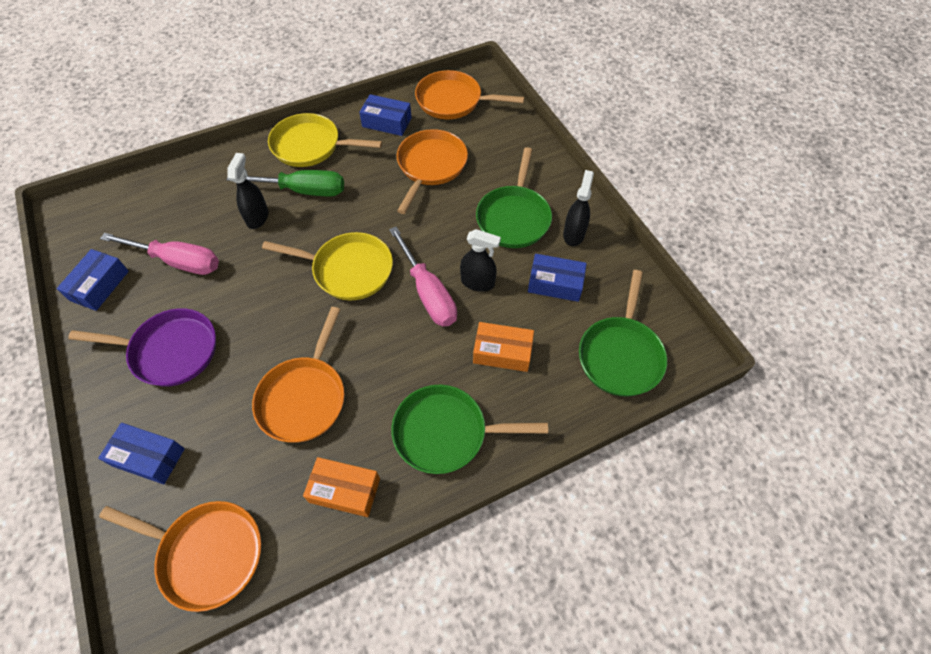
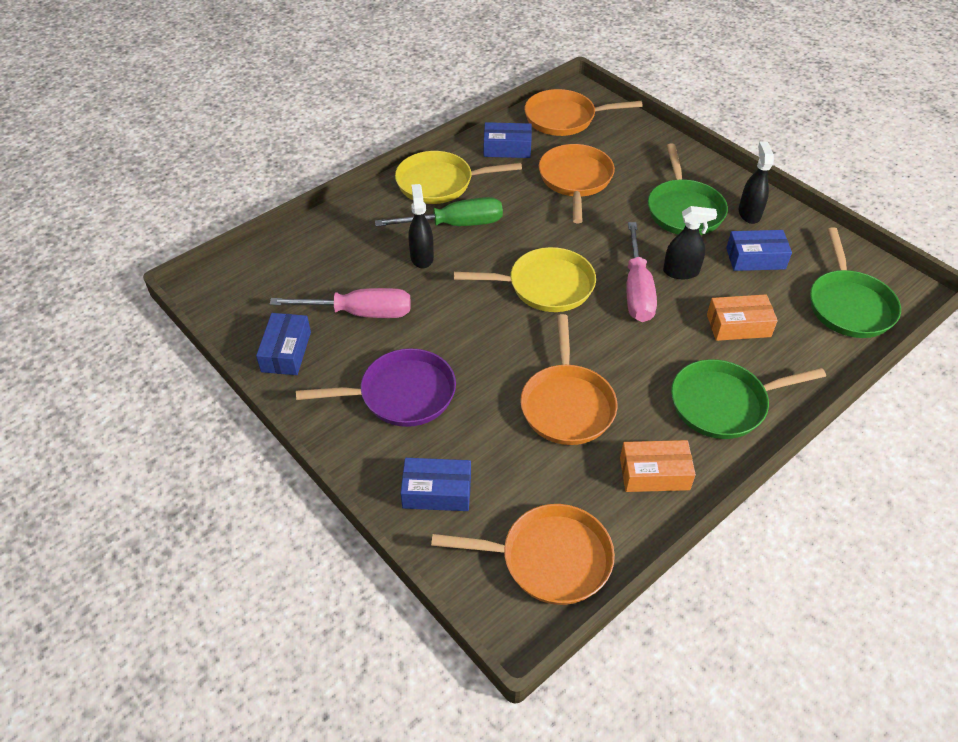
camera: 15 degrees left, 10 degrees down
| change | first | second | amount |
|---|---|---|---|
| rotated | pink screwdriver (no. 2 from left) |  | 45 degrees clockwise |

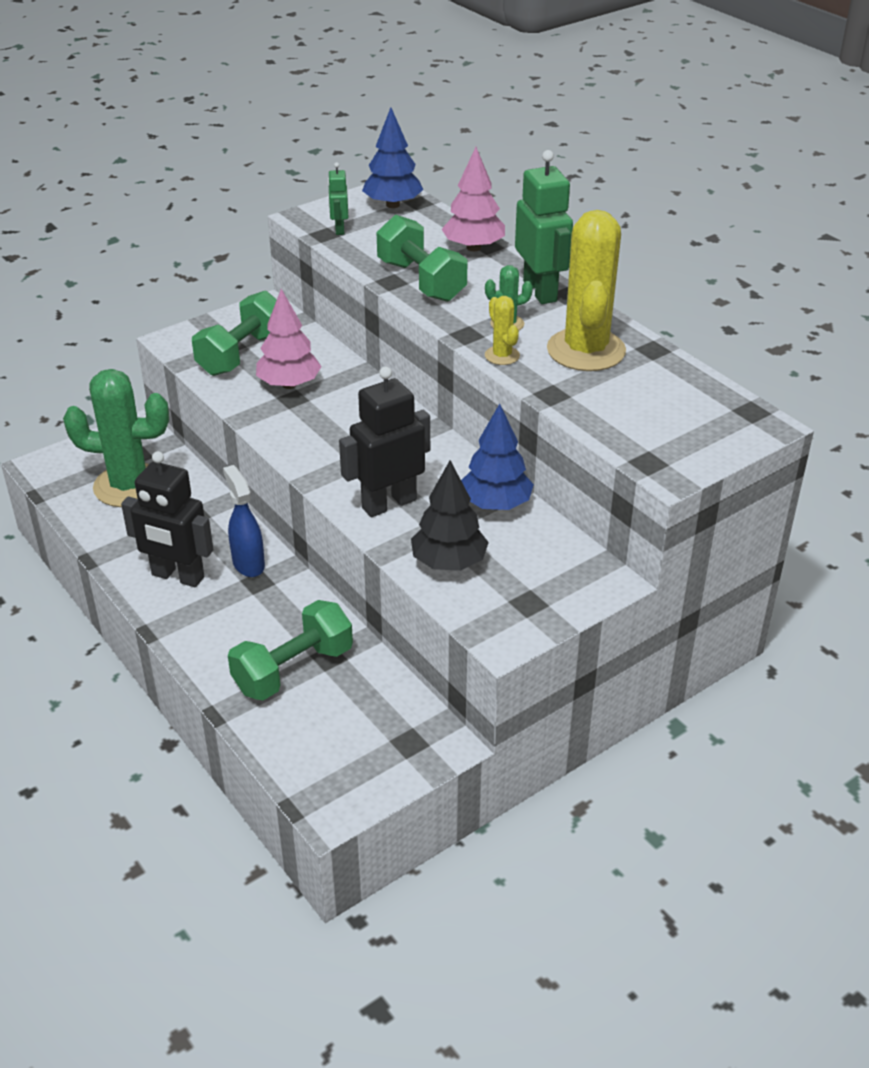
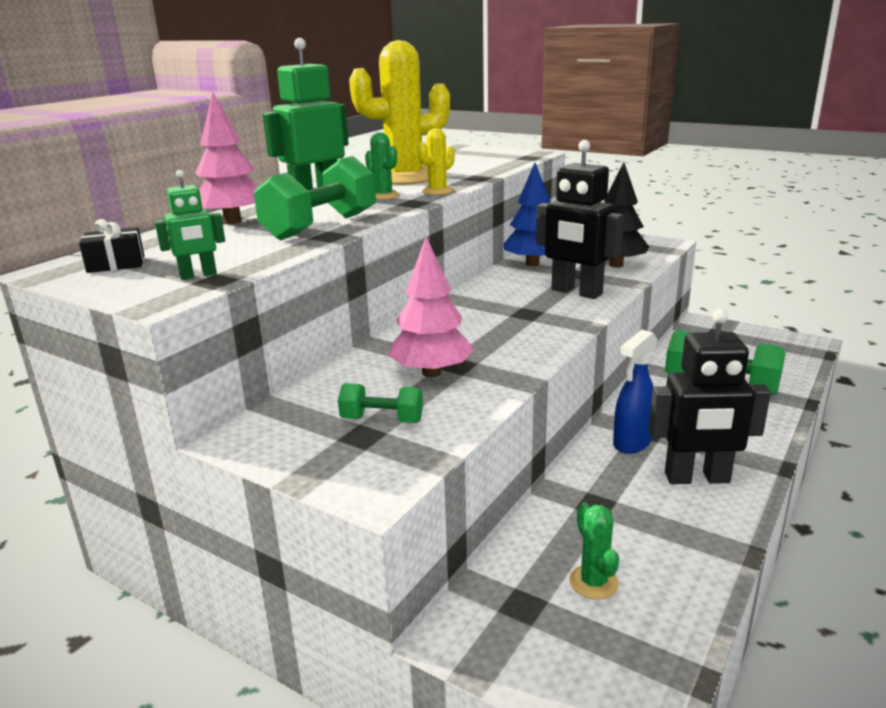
camera: 110 degrees left, 15 degrees down
| change | first | second | amount |
|---|---|---|---|
| swapped | blue tree (no. 1 from left) | black gift |  |
| scaled | green dumbbell (no. 1 from left in the first image) | green dumbbell (no. 2 from left) | x0.53 |
| scaled | green cactus (no. 1 from left in the first image) | green cactus (no. 2 from left) | x0.44 |
| rotated | black robot (no. 1 from left in the first image) | black robot (no. 2 from left) | 90 degrees clockwise |

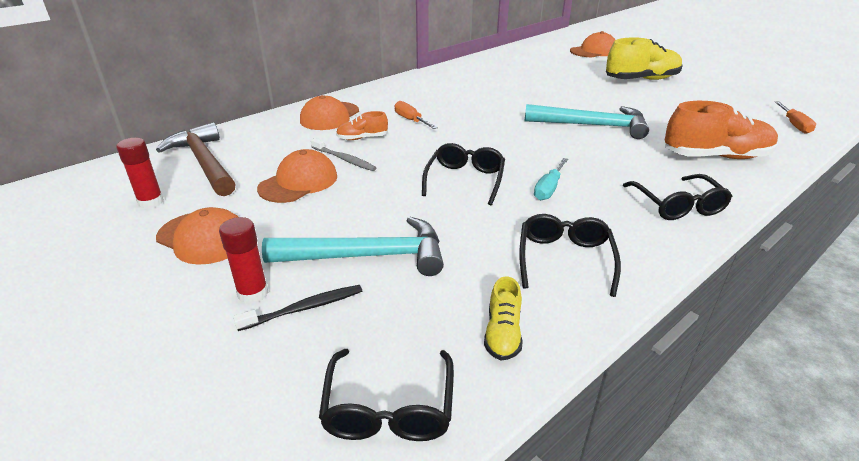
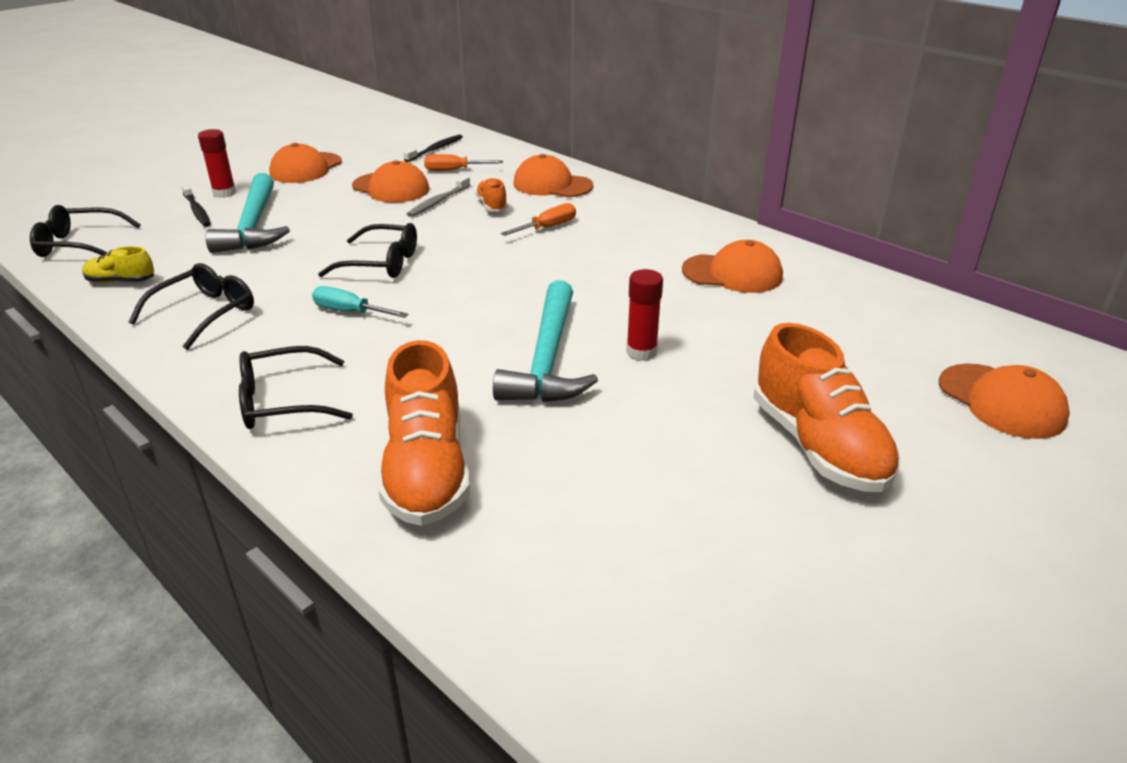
camera: 85 degrees right, 0 degrees up
| change | first | second | amount |
|---|---|---|---|
| repainted | yellow shoe (no. 2 from left) | orange shoe (no. 3 from left) |  |
| shifted | orange screwdriver (no. 2 from left in the first image) | orange screwdriver (no. 1 from left) |  |
| swapped | brown hammer | black toothbrush (no. 2 from left) |  |
| shifted | red glue stick (no. 1 from left in the first image) | red glue stick (no. 2 from left) |  |
| rotated | black glasses (no. 3 from left in the first image) | black glasses (no. 2 from left) | 60 degrees counterclockwise |
| new |  | orange cap (no. 4 from left) |  |

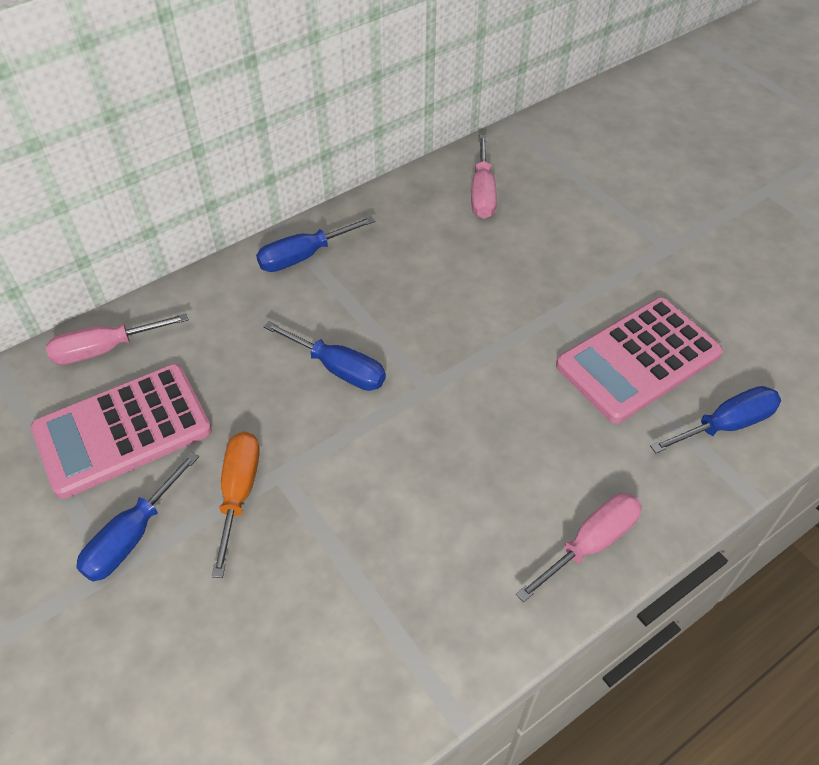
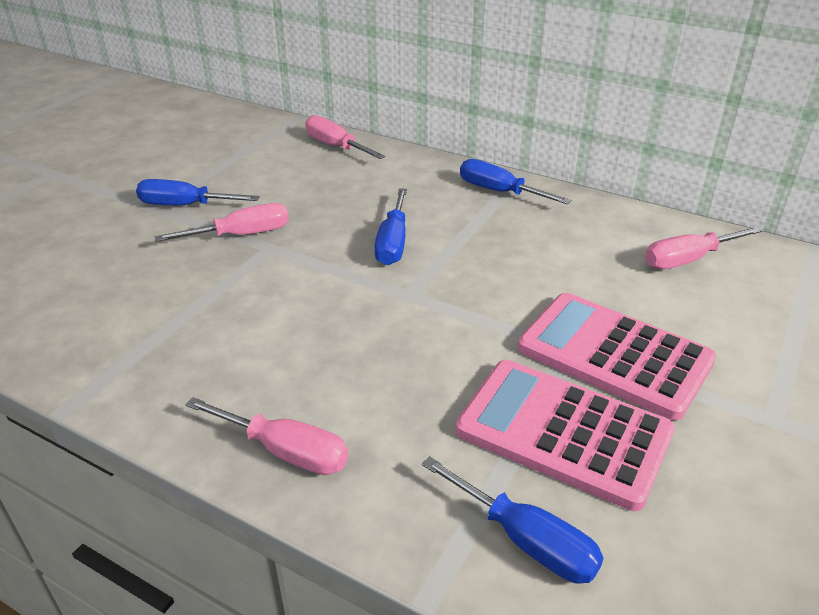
camera: 65 degrees right, 15 degrees down
| change | first | second | amount |
|---|---|---|---|
| shifted | pink calculator (no. 1 from left in the first image) | pink calculator (no. 2 from left) |  |
| repainted | orange screwdriver | pink screwdriver (no. 1 from left) |  |

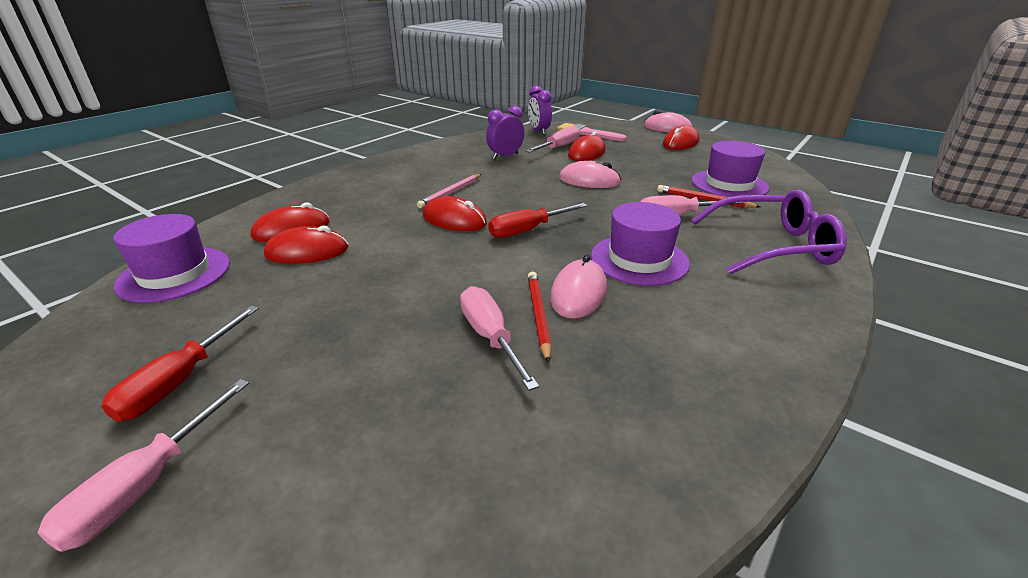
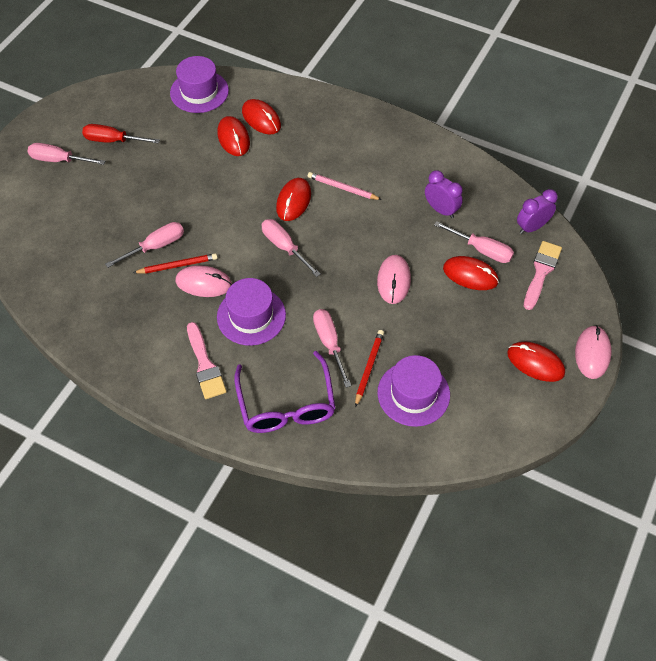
camera: 80 degrees right, 25 degrees up
| change | first | second | amount |
|---|---|---|---|
| repainted | red screwdriver (no. 2 from left) | pink screwdriver (no. 3 from left) |  |
| new |  | pink brush (no. 1 from left) |  |

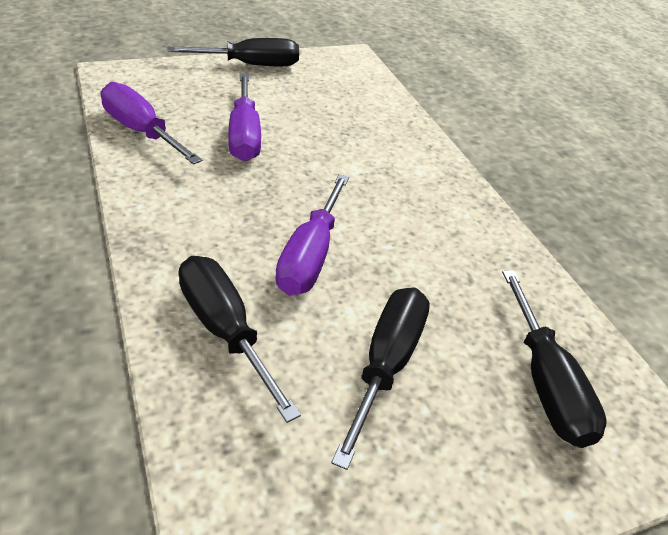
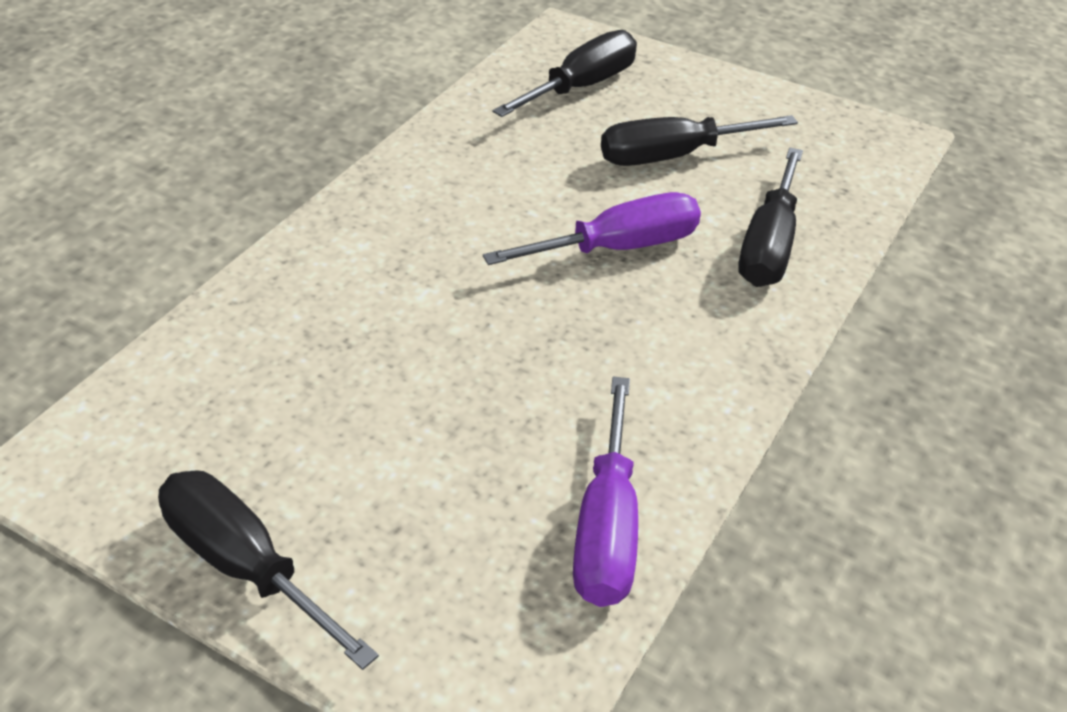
camera: 125 degrees left, 0 degrees up
| change | first | second | amount |
|---|---|---|---|
| gone | purple screwdriver (no. 2 from left) |  |  |

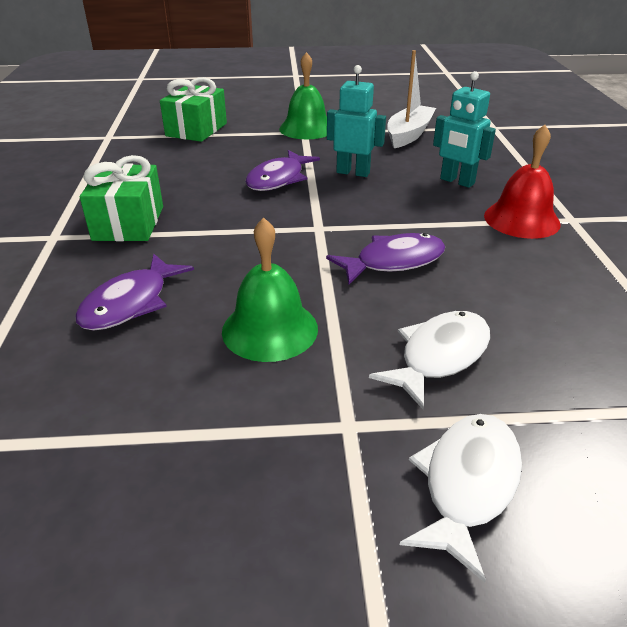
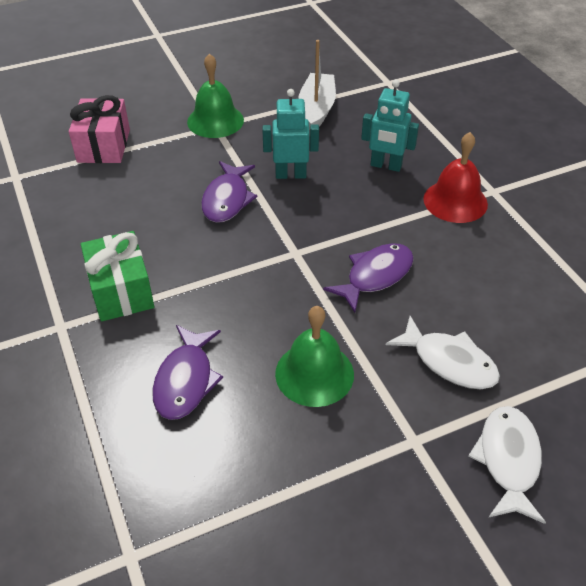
camera: 20 degrees left, 10 degrees up
| change | first | second | amount |
|---|---|---|---|
| repainted | green gift (no. 2 from left) | pink gift |  |
| rotated | white fish (no. 1 from left) |  | 105 degrees clockwise |

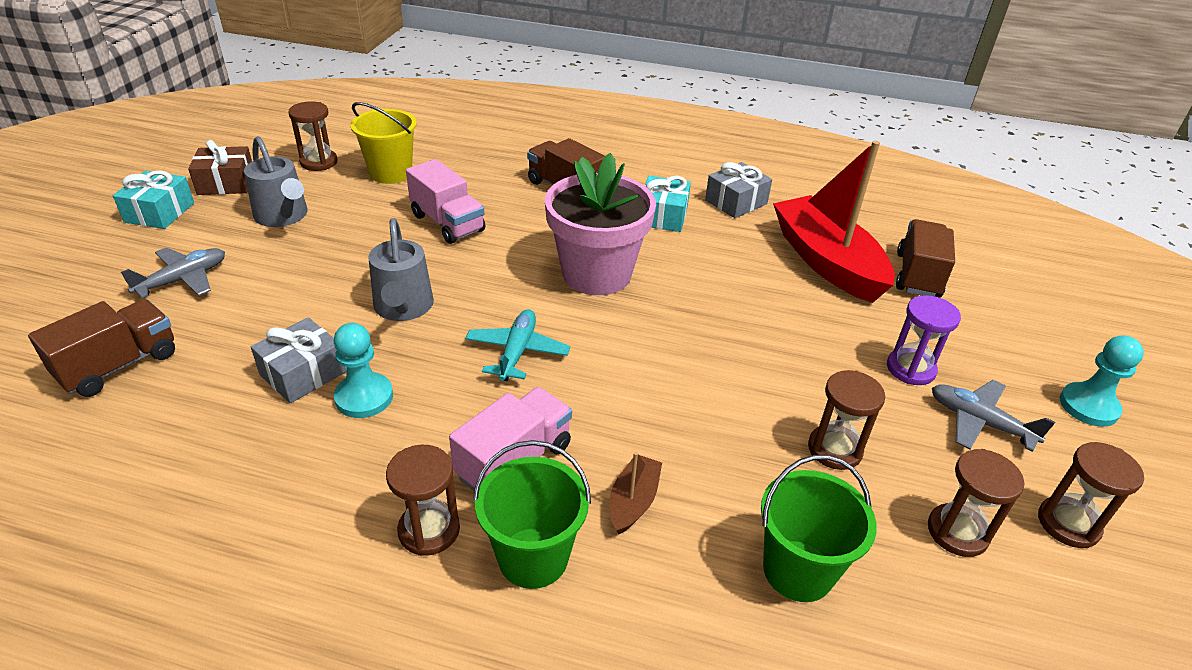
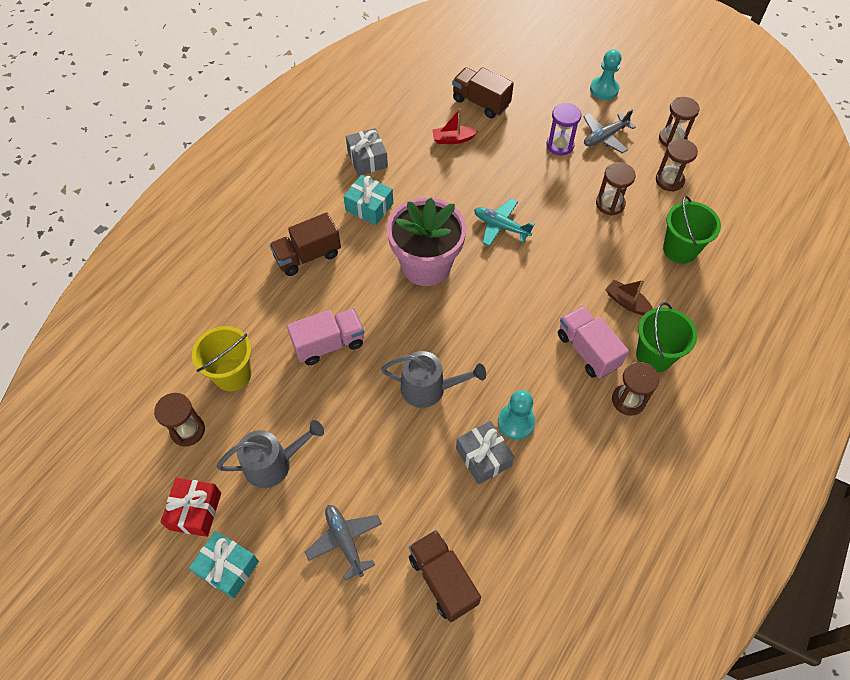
camera: 70 degrees left, 20 degrees up
| change | first | second | amount |
|---|---|---|---|
| repainted | brown gift | red gift |  |
| scaled | red boat |  | x0.43 |
| shifted | turquoise plane |  |  |

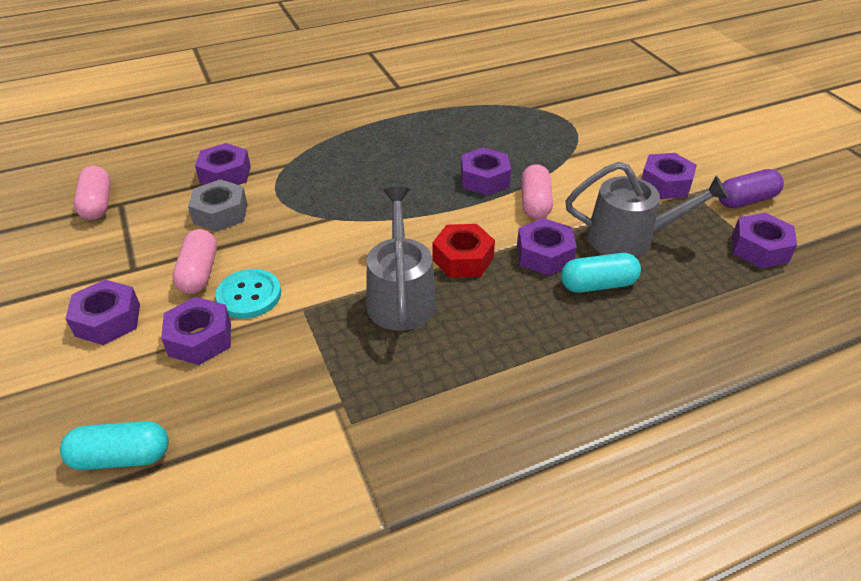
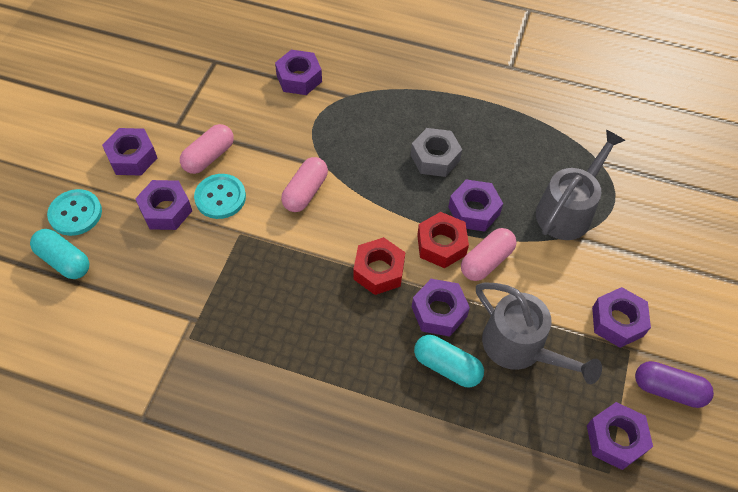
camera: 40 degrees right, 15 degrees up
| change | first | second | amount |
|---|---|---|---|
| shifted | pink capsule (no. 1 from left in the first image) | pink capsule (no. 2 from left) |  |
| shifted | grey nut |  |  |
| shifted | grey watering can (no. 1 from left in the first image) | grey watering can (no. 2 from left) |  |
| new |  | turquoise button (no. 1 from left) |  |
| new |  | red nut (no. 2 from left) |  |

